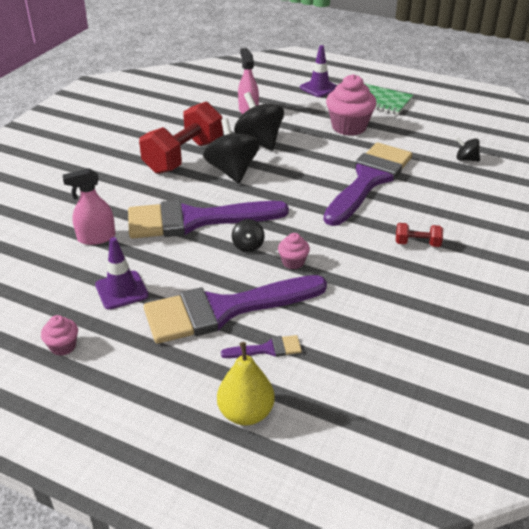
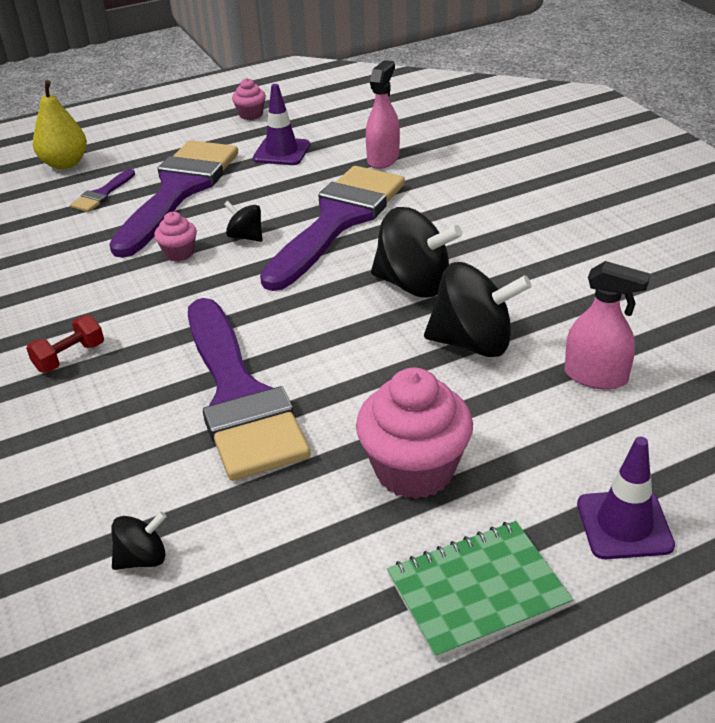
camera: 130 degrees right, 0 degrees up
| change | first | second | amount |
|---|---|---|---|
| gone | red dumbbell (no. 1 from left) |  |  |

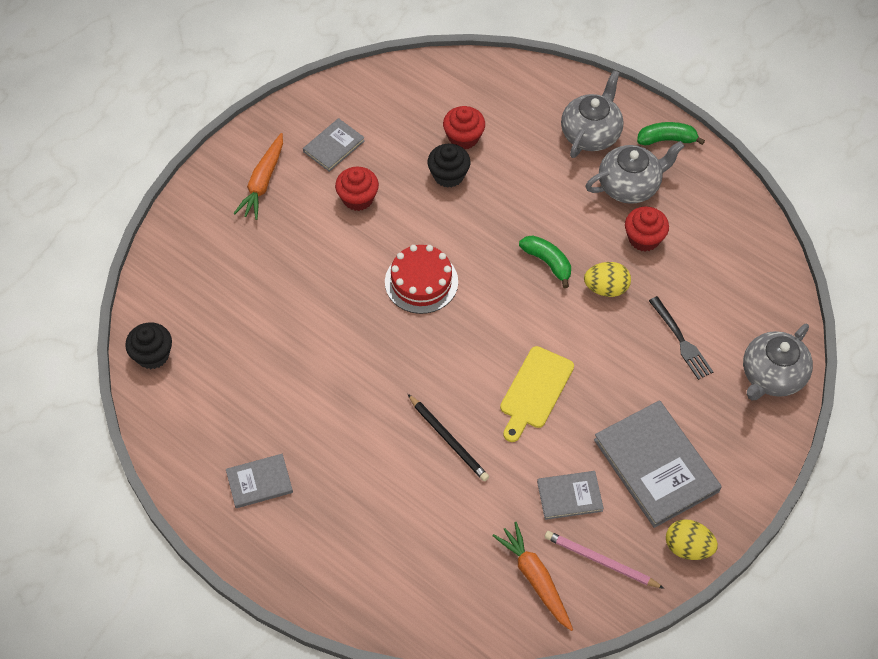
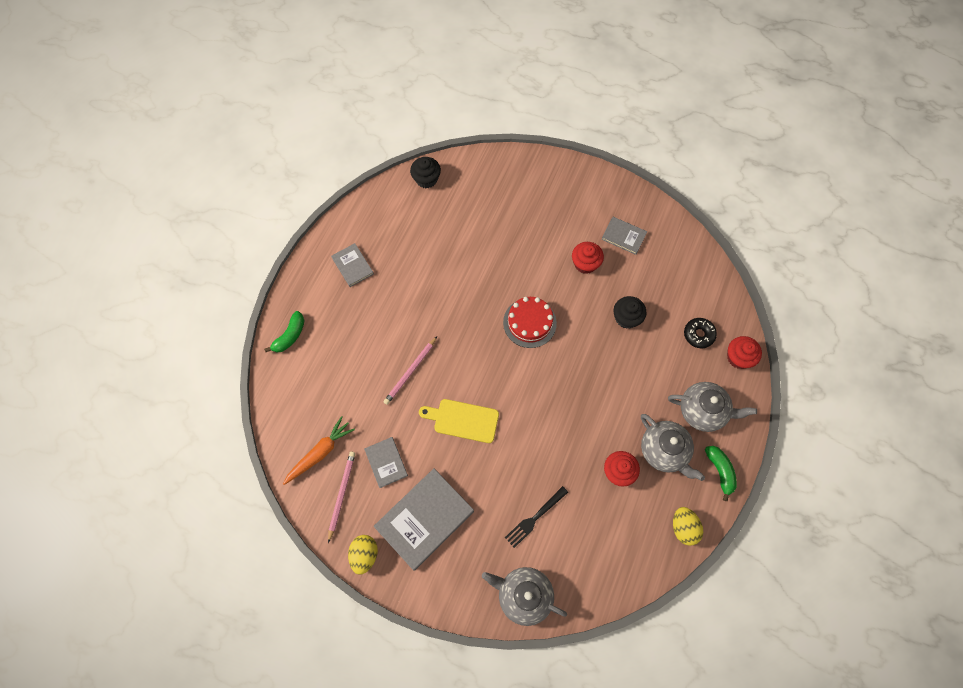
camera: 75 degrees right, 10 degrees up
| change | first | second | amount |
|---|---|---|---|
| shifted | red cupcake (no. 2 from left in the first image) | red cupcake (no. 3 from left) |  |
| gone | orange carrot (no. 1 from left) |  |  |
| shifted | green banana (no. 1 from left) |  |  |
| shifted | yellow egg (no. 1 from left in the first image) | yellow egg (no. 2 from left) |  |
| repainted | black pencil | pink pencil (no. 2 from left) |  |
| new |  | black donut |  |

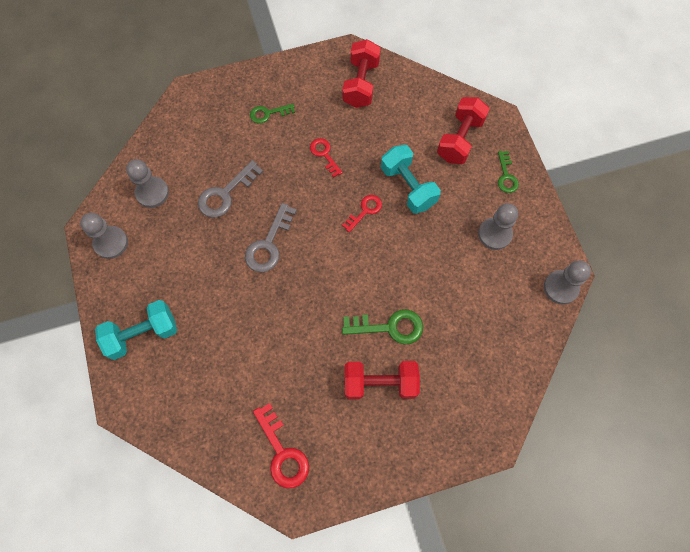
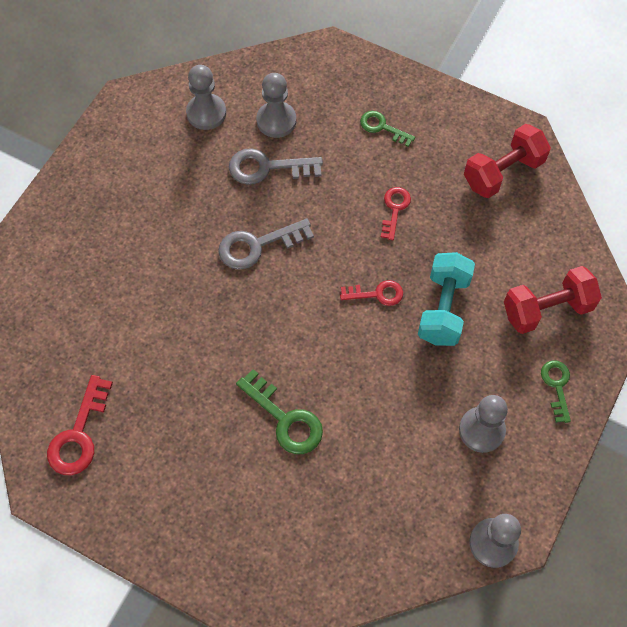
camera: 45 degrees right, 5 degrees down
| change | first | second | amount |
|---|---|---|---|
| rotated | green key (no. 3 from left) |  | 135 degrees clockwise |
| shifted | grey pawn (no. 1 from left in the first image) | grey pawn (no. 2 from left) |  |
| gone | turquoise dumbbell (no. 1 from left) |  |  |
| gone | red dumbbell (no. 2 from left) |  |  |

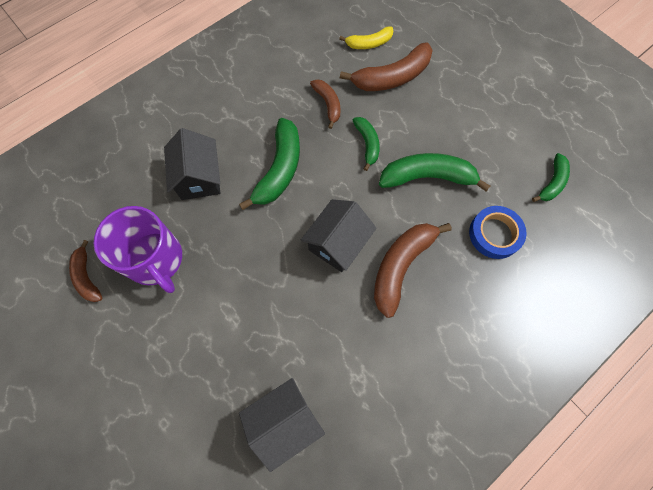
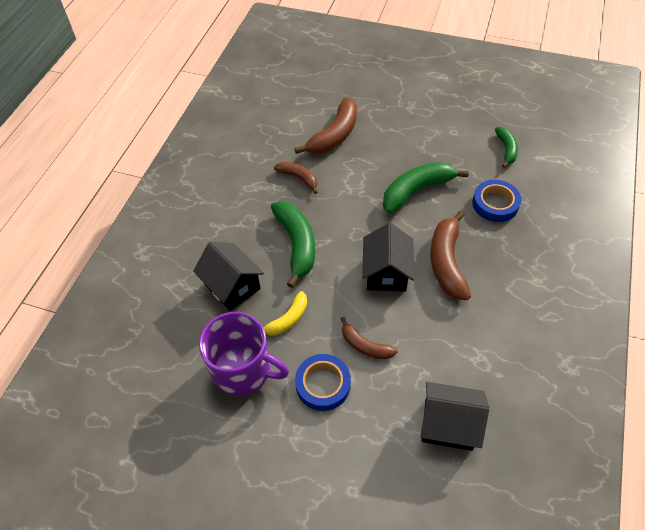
camera: 30 degrees left, 15 degrees down
| change | first | second | amount |
|---|---|---|---|
| shifted | yellow banana |  |  |
| gone | green banana (no. 2 from left) |  |  |
| shifted | brown banana (no. 1 from left in the first image) | brown banana (no. 3 from left) |  |
| rotated | black house (no. 2 from left in the first image) | black house (no. 3 from left) | 75 degrees clockwise |
| new |  | blue tape (no. 1 from left) |  |

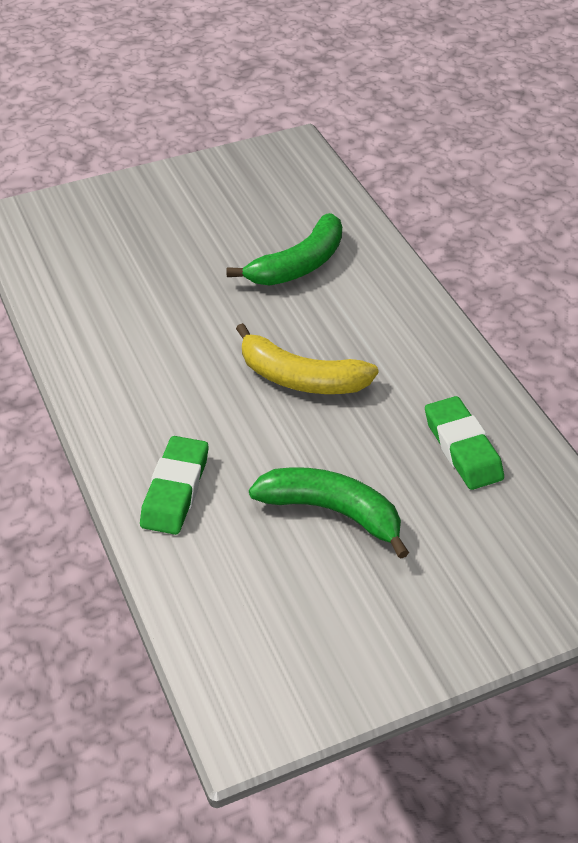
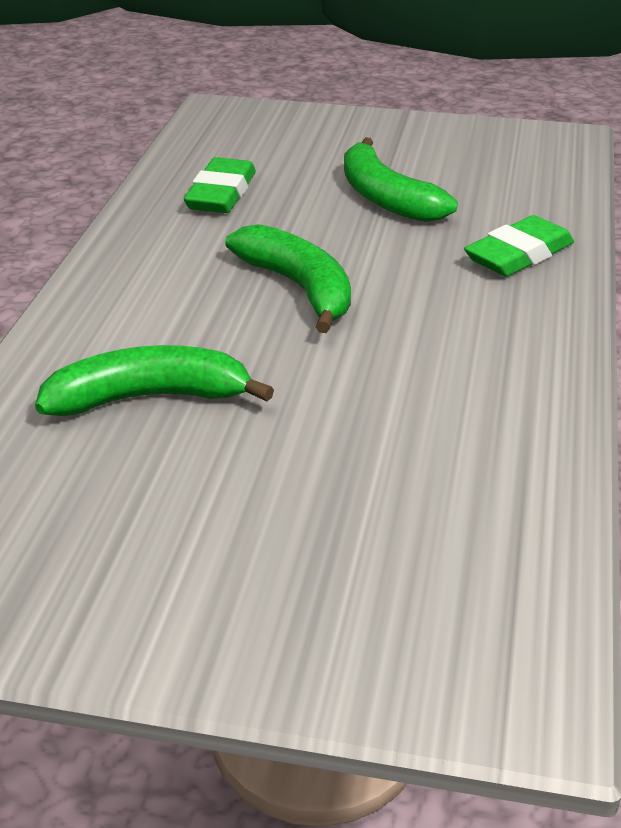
camera: 145 degrees left, 10 degrees down
| change | first | second | amount |
|---|---|---|---|
| repainted | yellow banana | green banana (no. 2 from left) |  |

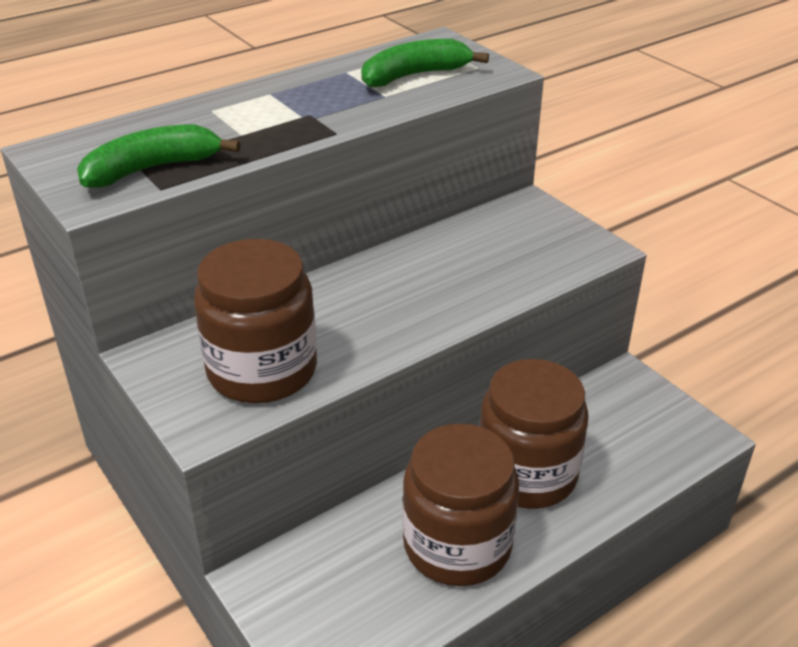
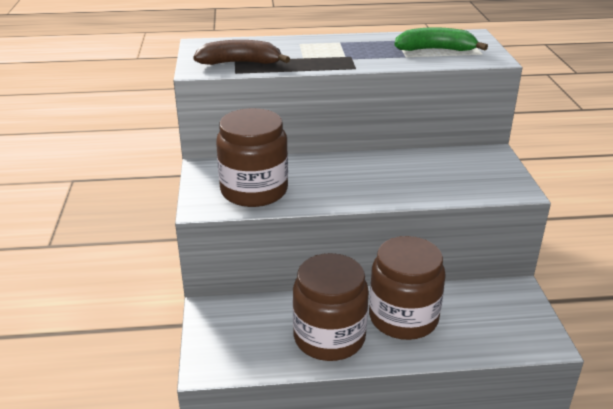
camera: 30 degrees right, 5 degrees down
| change | first | second | amount |
|---|---|---|---|
| repainted | green banana (no. 1 from left) | brown banana |  |

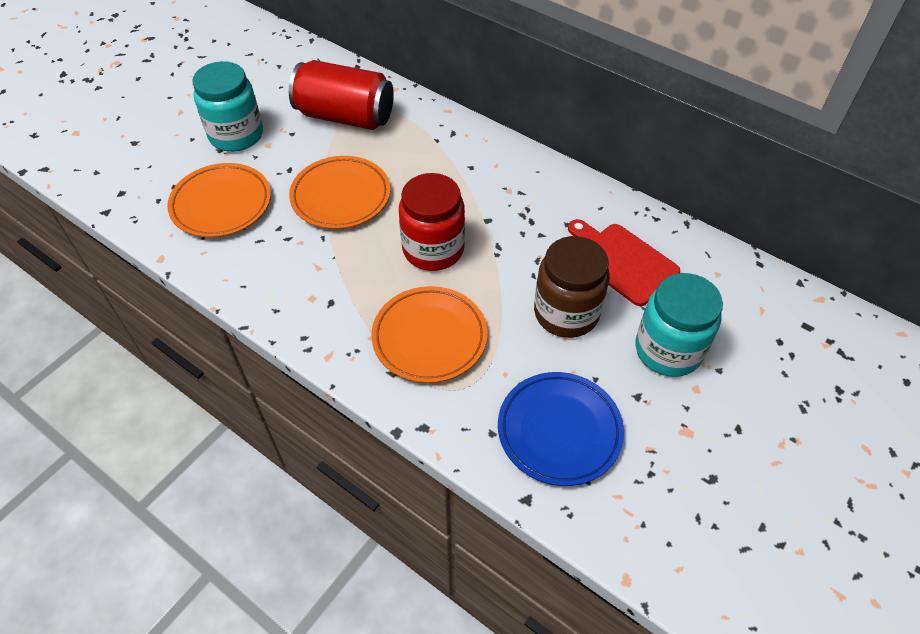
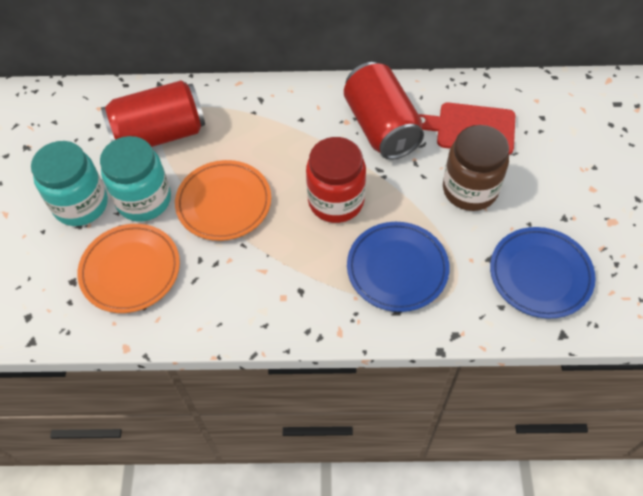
camera: 35 degrees left, 5 degrees up
| change | first | second | amount |
|---|---|---|---|
| shifted | turquoise jar (no. 2 from left) |  |  |
| repainted | orange plate (no. 3 from left) | blue plate (no. 1 from left) |  |
| new |  | red can (no. 2 from left) |  |

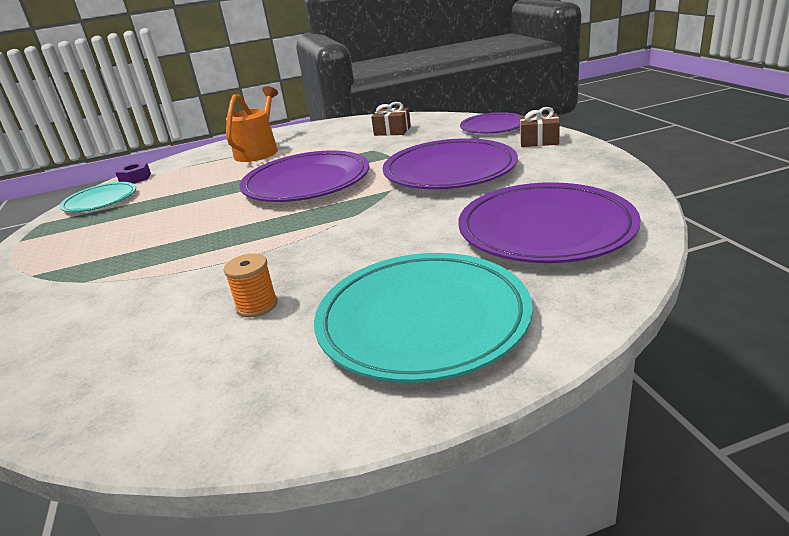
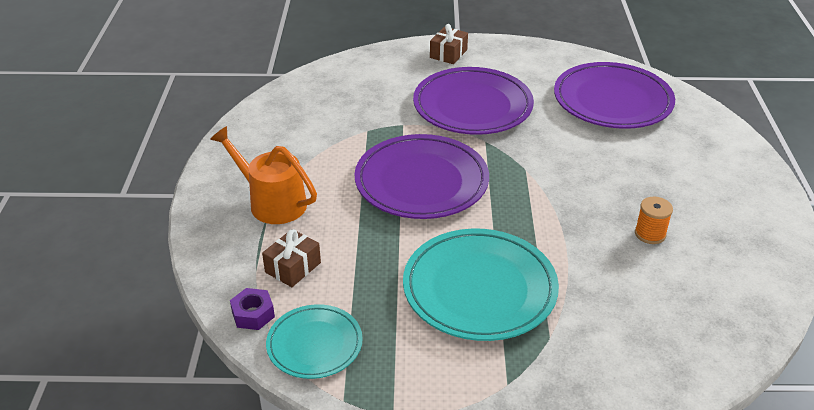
camera: 75 degrees left, 10 degrees up
| change | first | second | amount |
|---|---|---|---|
| shifted | brown gift (no. 1 from left) |  |  |
| gone | purple plate (no. 3 from left) |  |  |
| shifted | turquoise plate (no. 2 from left) |  |  |

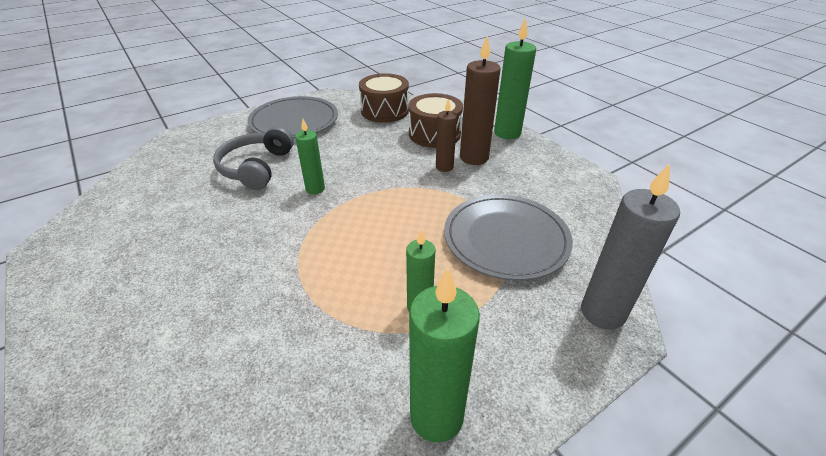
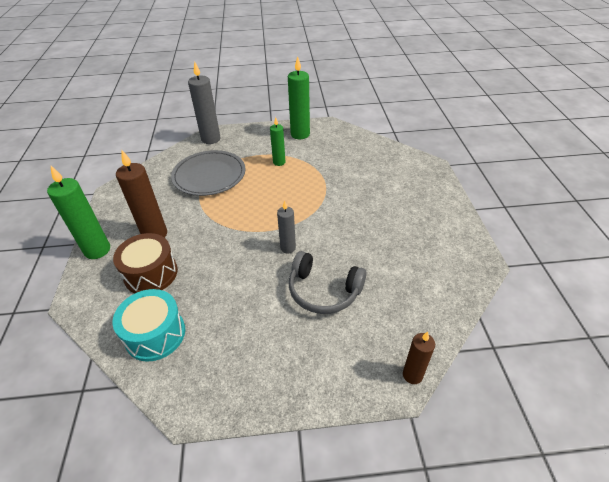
camera: 150 degrees left, 5 degrees up
| change | first | second | amount |
|---|---|---|---|
| repainted | brown drum (no. 1 from left) | turquoise drum |  |
| gone | grey plate (no. 1 from left) |  |  |
| shifted | brown candle (no. 1 from left in the first image) | brown candle (no. 2 from left) |  |
| repainted | green candle (no. 1 from left) | grey candle (no. 2 from left) |  |
| rotated | grey headphones |  | 75 degrees clockwise |

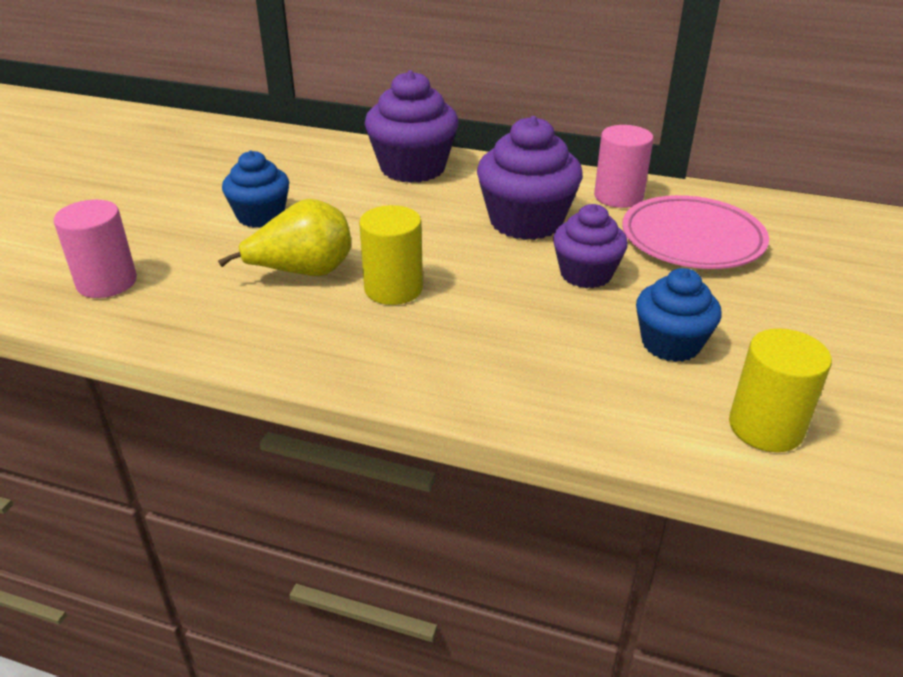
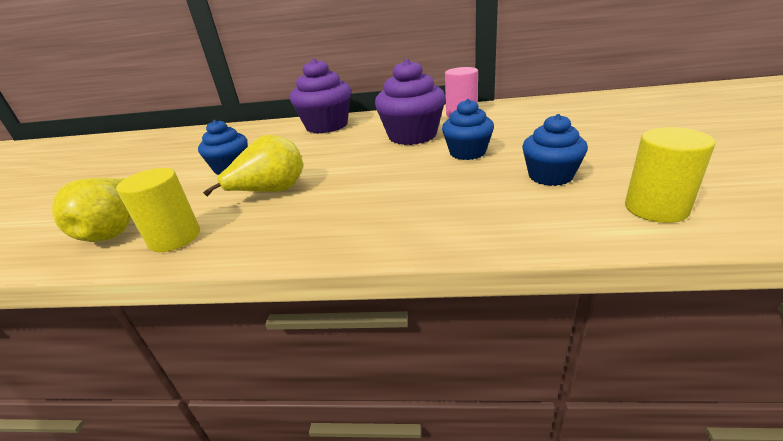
camera: 10 degrees left, 5 degrees down
| change | first | second | amount |
|---|---|---|---|
| gone | pink plate |  |  |
| swapped | pink cylinder (no. 1 from left) | yellow pear (no. 1 from left) |  |
| repainted | purple cupcake (no. 3 from left) | blue cupcake (no. 2 from left) |  |
| shifted | yellow cylinder (no. 1 from left) |  |  |

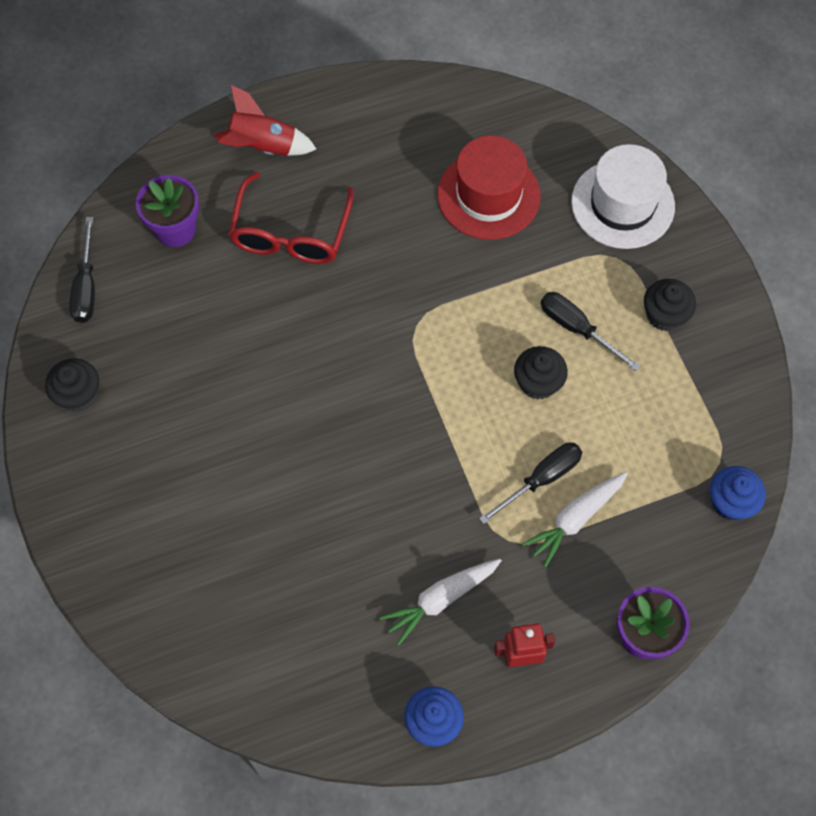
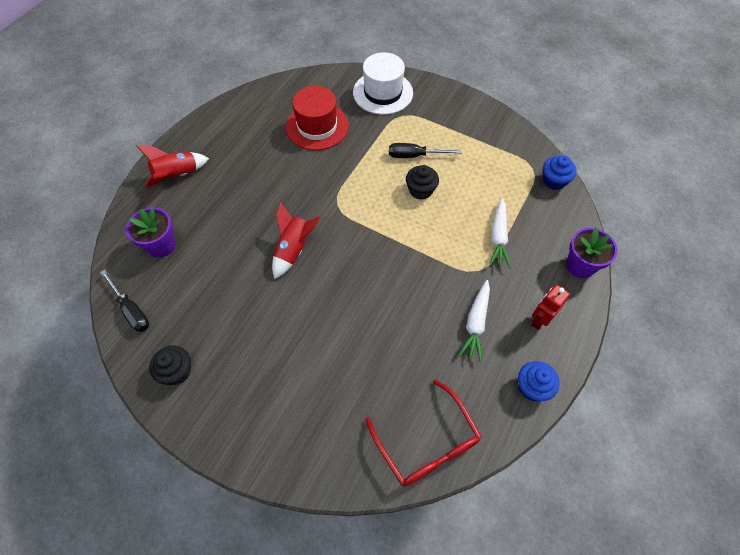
camera: 40 degrees left, 5 degrees down
| change | first | second | amount |
|---|---|---|---|
| shifted | red glasses |  |  |
| gone | black cupcake (no. 3 from left) |  |  |
| gone | black screwdriver (no. 2 from left) |  |  |
| new |  | red rocket (no. 2 from left) |  |

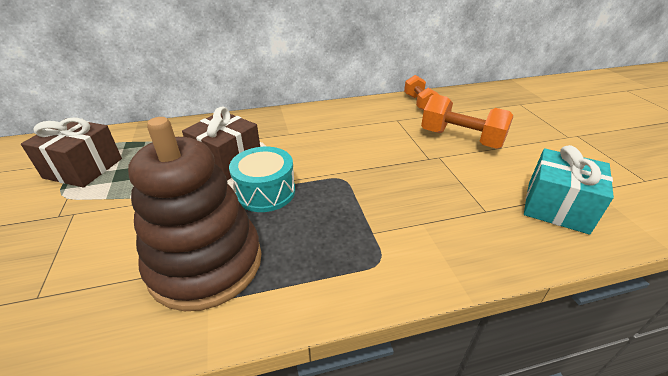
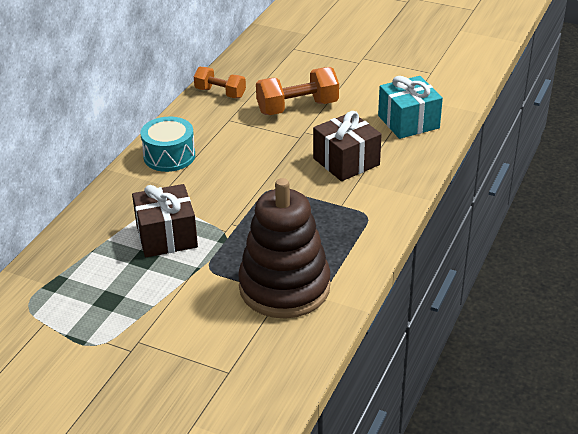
camera: 50 degrees left, 0 degrees up
| change | first | second | amount |
|---|---|---|---|
| shifted | brown gift (no. 1 from left in the first image) | brown gift (no. 2 from left) |  |
| shifted | turquoise drum |  |  |

